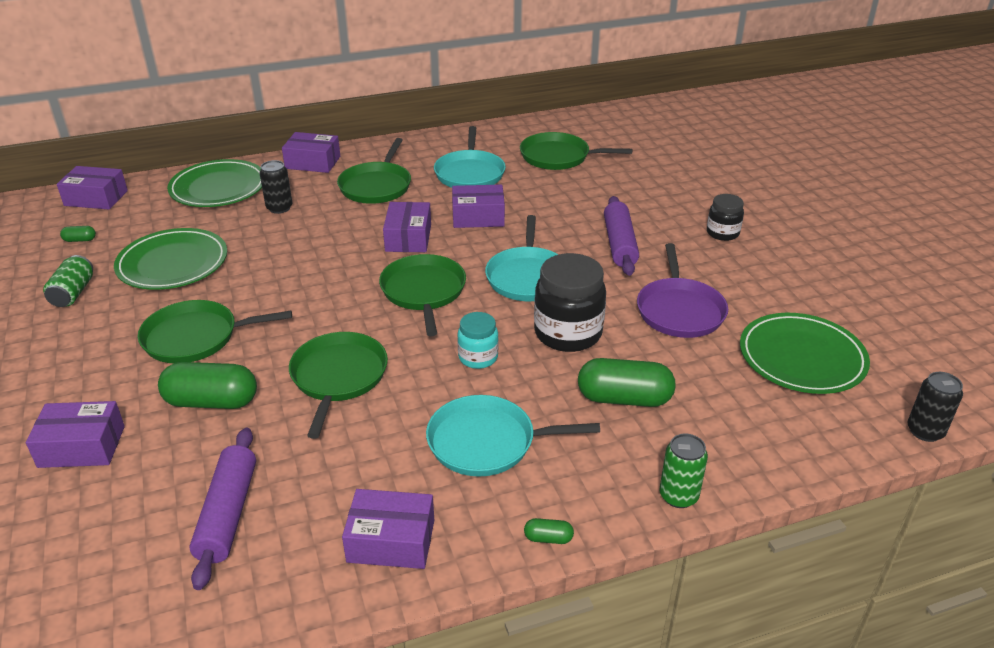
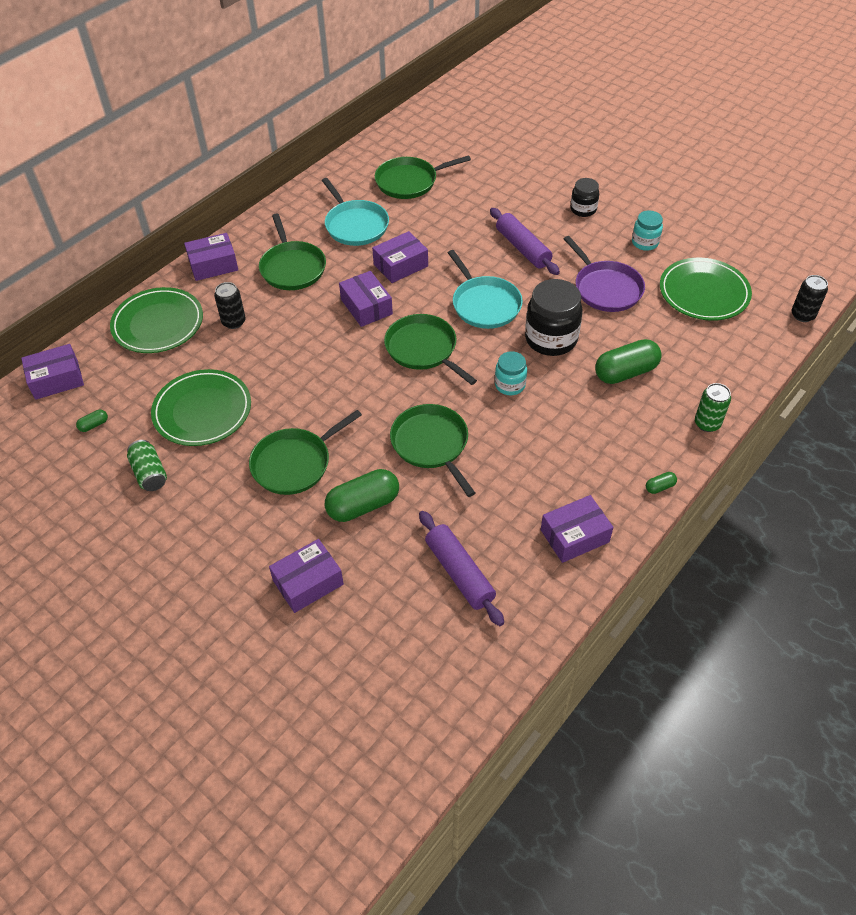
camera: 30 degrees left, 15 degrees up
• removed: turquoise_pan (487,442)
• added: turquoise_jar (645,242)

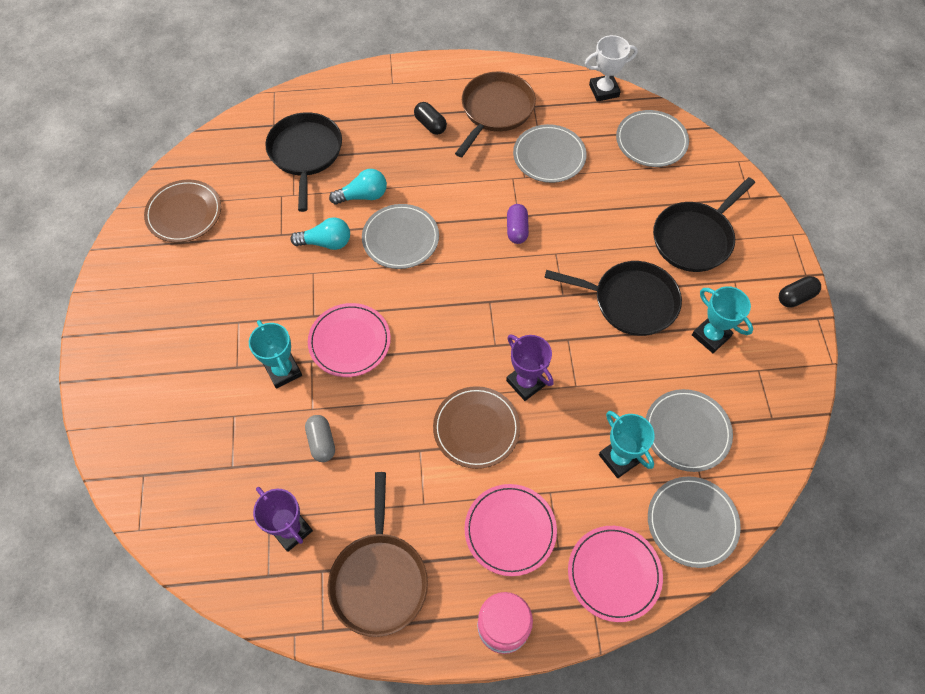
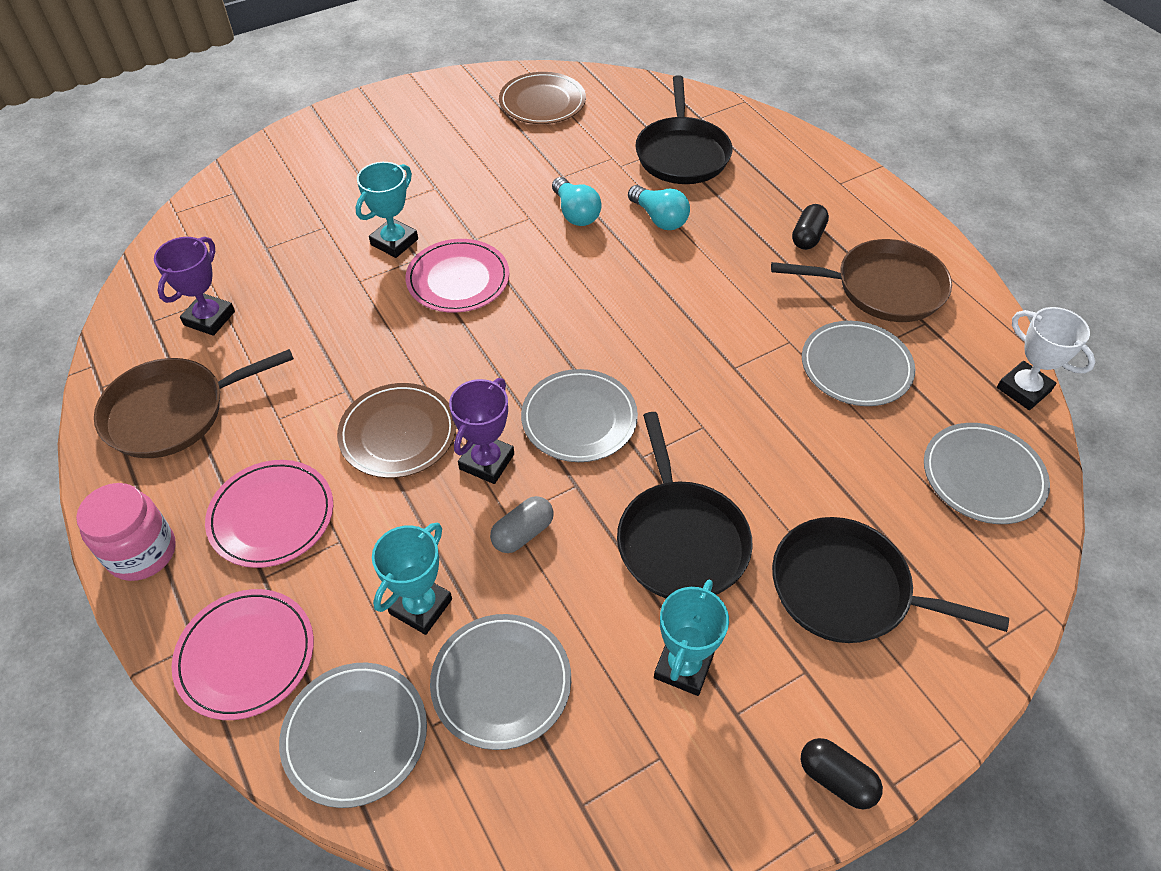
camera: 65 degrees right, 10 degrees down
• removed: purple_capsule (517,229)
• moved: grey_capsule (321,442) to (522,533)
• moved: grey_plate (400,238) to (579,418)
• turned: black_pan (305,153) = (682,154) 120 degrees clockwise

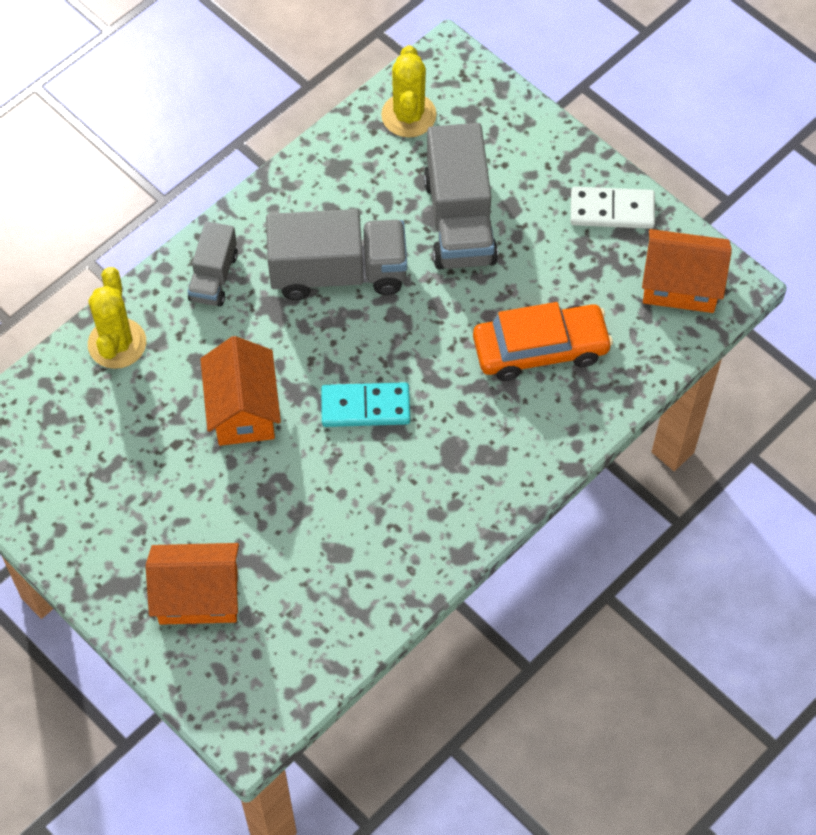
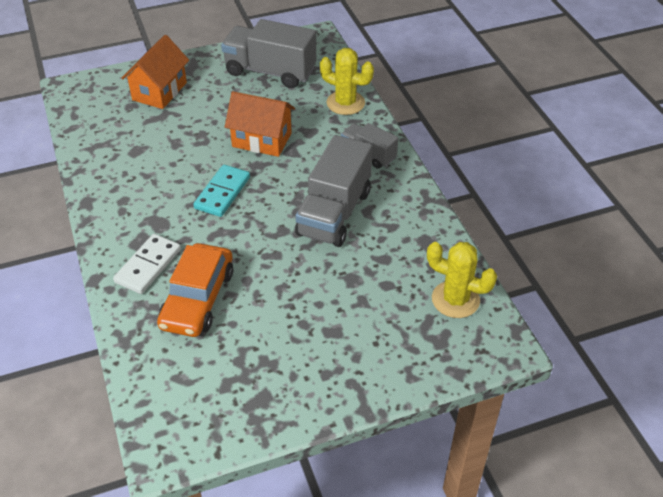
camera: 115 degrees right, 15 degrees down
• removed: orange_house (680,285)
• moved: grey_truck (459,220) to (270,71)
• moved: white_domino (612,210) to (148,266)

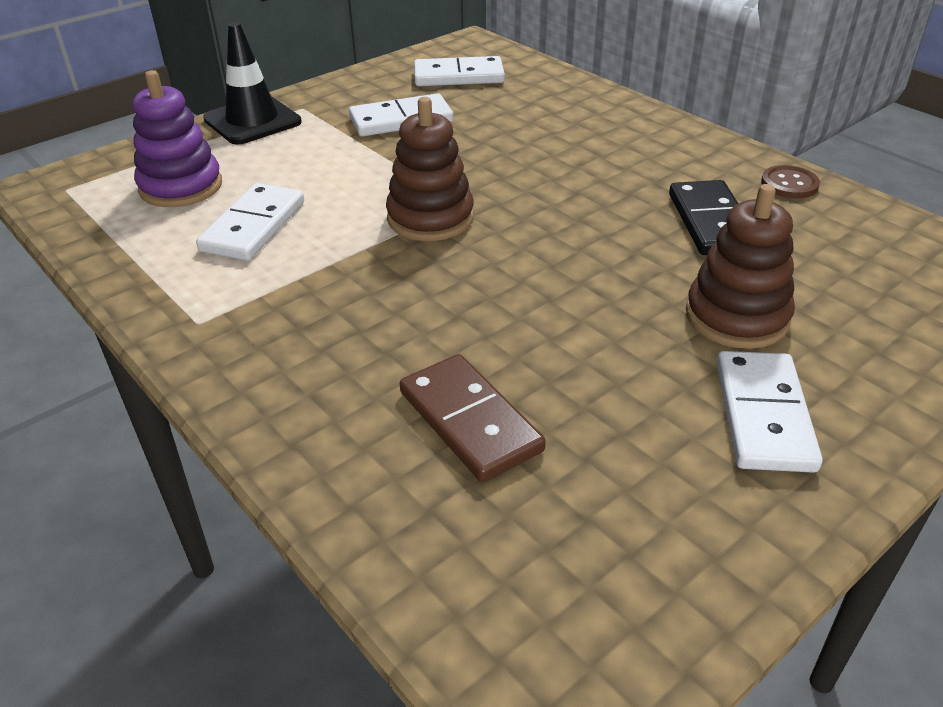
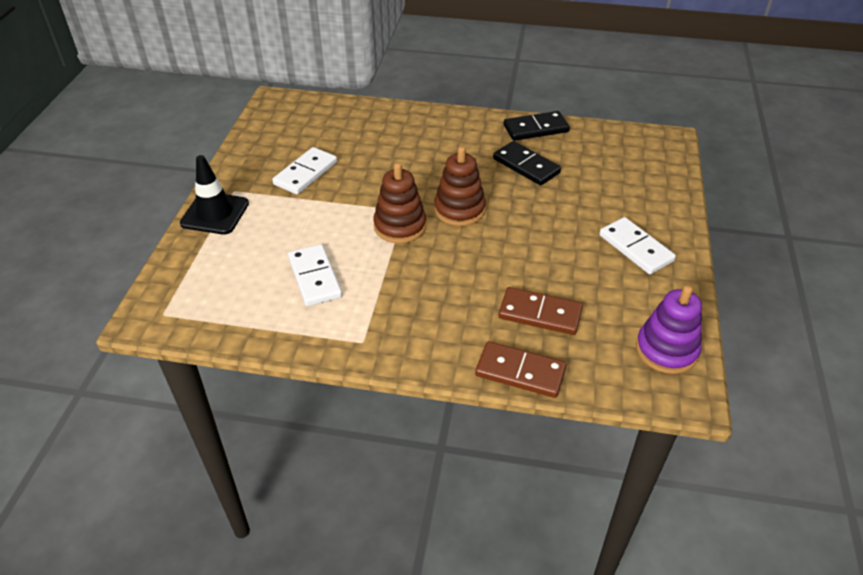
camera: 40 degrees left, 5 degrees up
• removed: white_domino (458,76)
• added: brown_domino (520,372)
• moved: purple_stacking_toy (181,187) to (666,350)
• moved: brown_stacking_toy (736,317) to (459,209)
• replaced: brown_button (789,184) to black_domino (536,129)

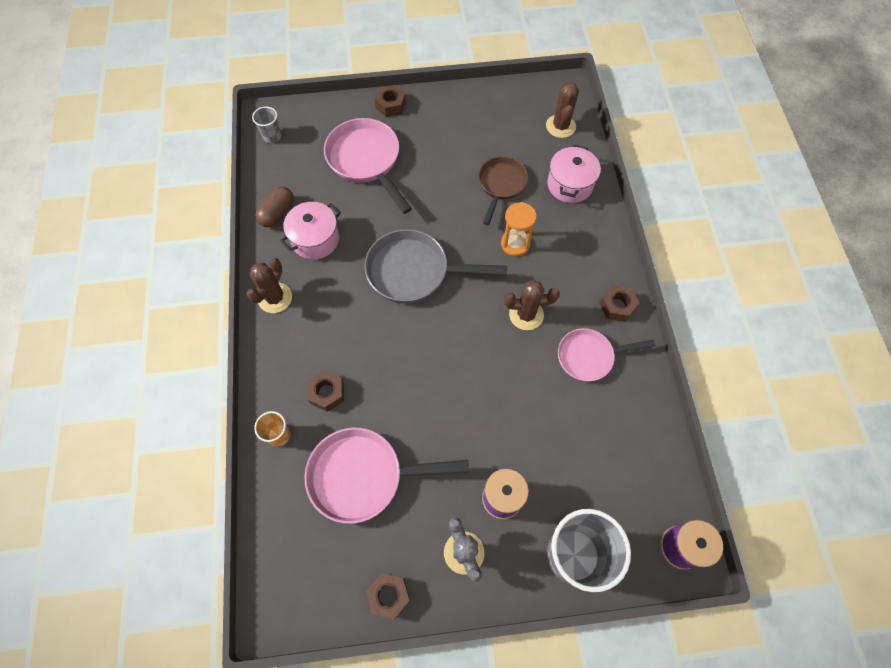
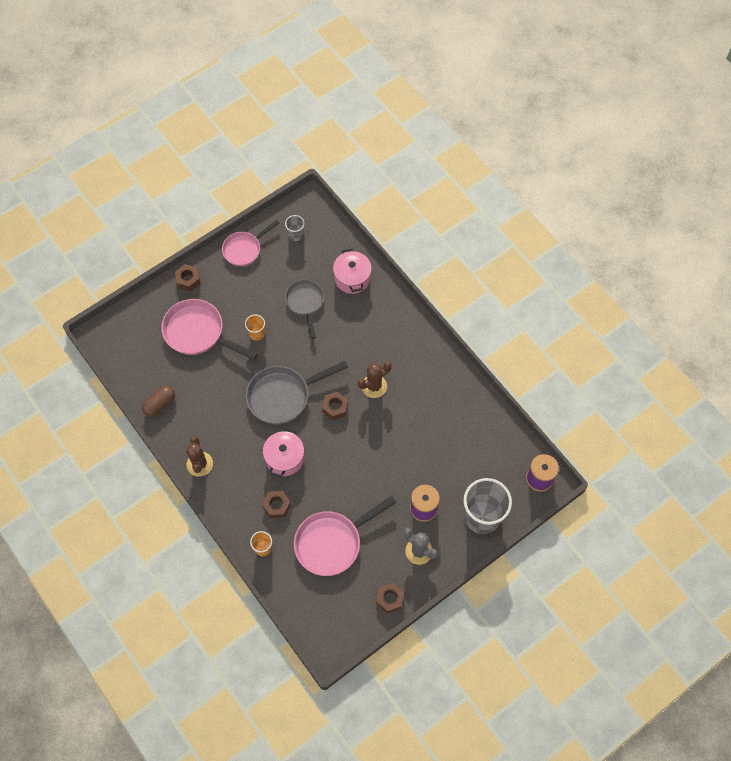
camera: 30 degrees left, 0 degrees up
• removed: orange_hourglass (515,244)
• removed: brown_cactus (560,126)
• added: orange_cup (257,333)
• moved: grey_cup (272,136) to (296,235)
• moved: pink_pot (315,239) to (284,458)
• moved: pink_pan (589,357) to (244,249)
• moved: brown_nut (617,306) to (335,407)
• recoloured: brown_pan (501,185) to grey_pan (305,303)
• turned: brown_capsule (277,213) = (160,404) 45 degrees clockwise

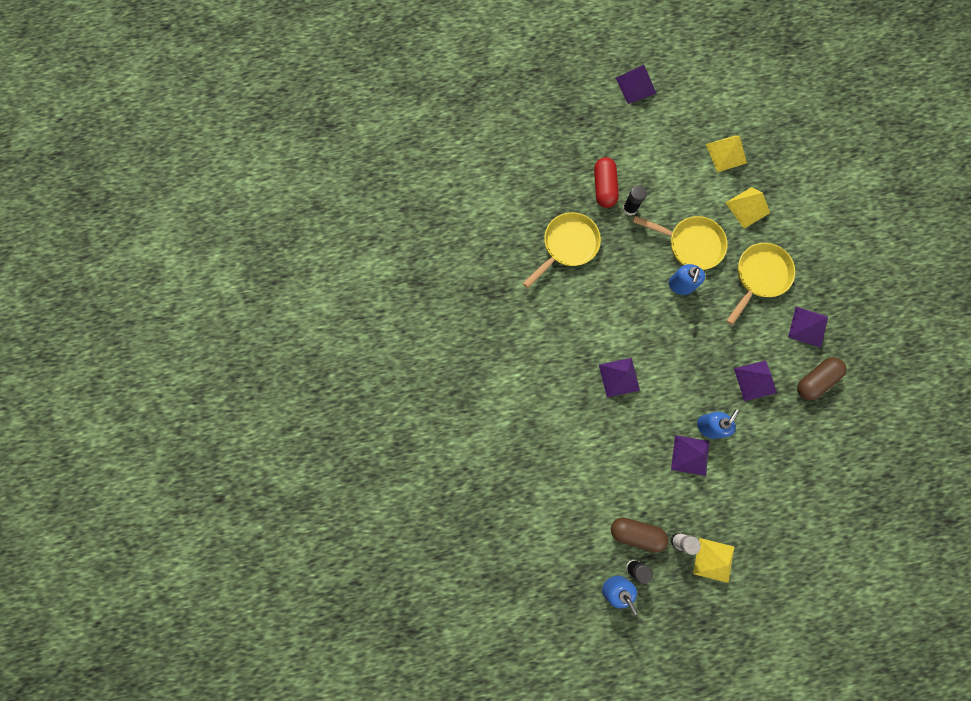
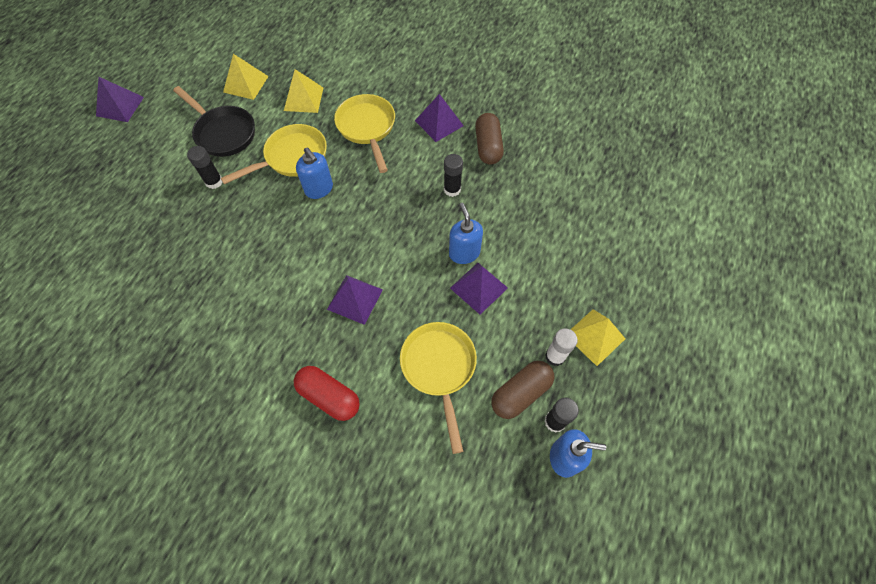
camera: 55 degrees left, 15 degrees down
• added: black_pan (223,133)
• moved: yellow_pan (567,246) to (439,368)
• moved: red_capsule (604,187) to (329,397)
• replaced: purple_pyramid (755,380) to black_glue_stick (452,189)

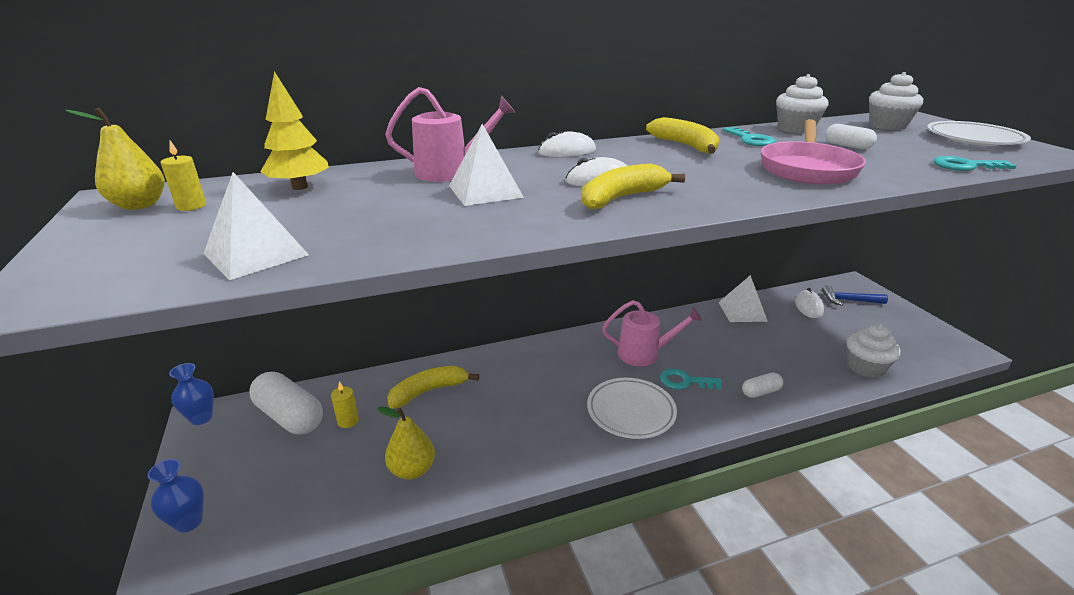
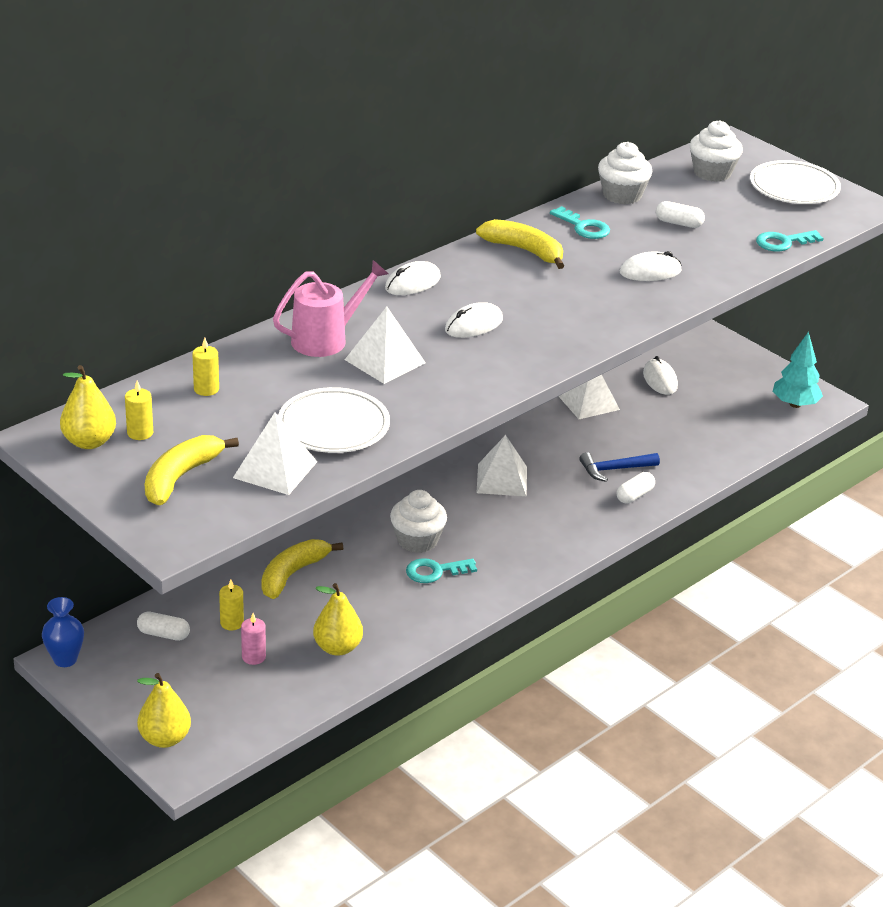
camera: 25 degrees left, 5 degrees up
• added: pink_candle (253,657)
• added: turquoise_tree (795,404)
• moved: yellow_banana (622,198) to (180,477)
• moved: white_plate (631,411) to (334,426)
• moved: turquoise_key (685,381) to (435,571)
• moved: blue_hammer (849,300) to (614,469)
• moved: white_cupcake (865,367) to (417,540)
• replaced: blue_vase (189,522) to yellow_pear (165,738)
• replaced: yellow_tree (300,187) to yellow_candle (206,389)
• replaced: pink_watering_can (645,354) to white_pyramid (502,479)
• replaced: pink_pan (807,168) to white_mouse (650,272)
• resized: white_capsule (290,417) = (163,634) x0.51

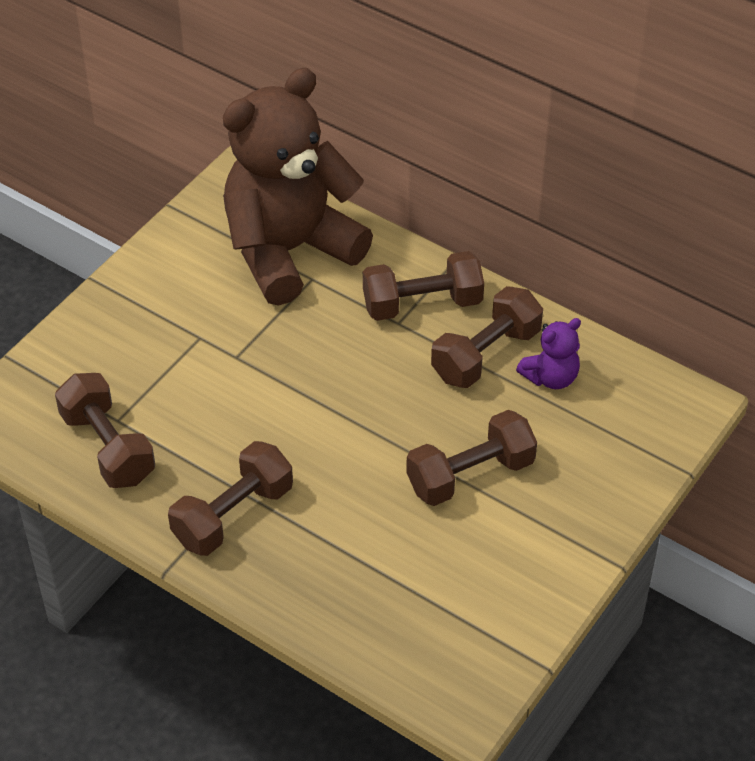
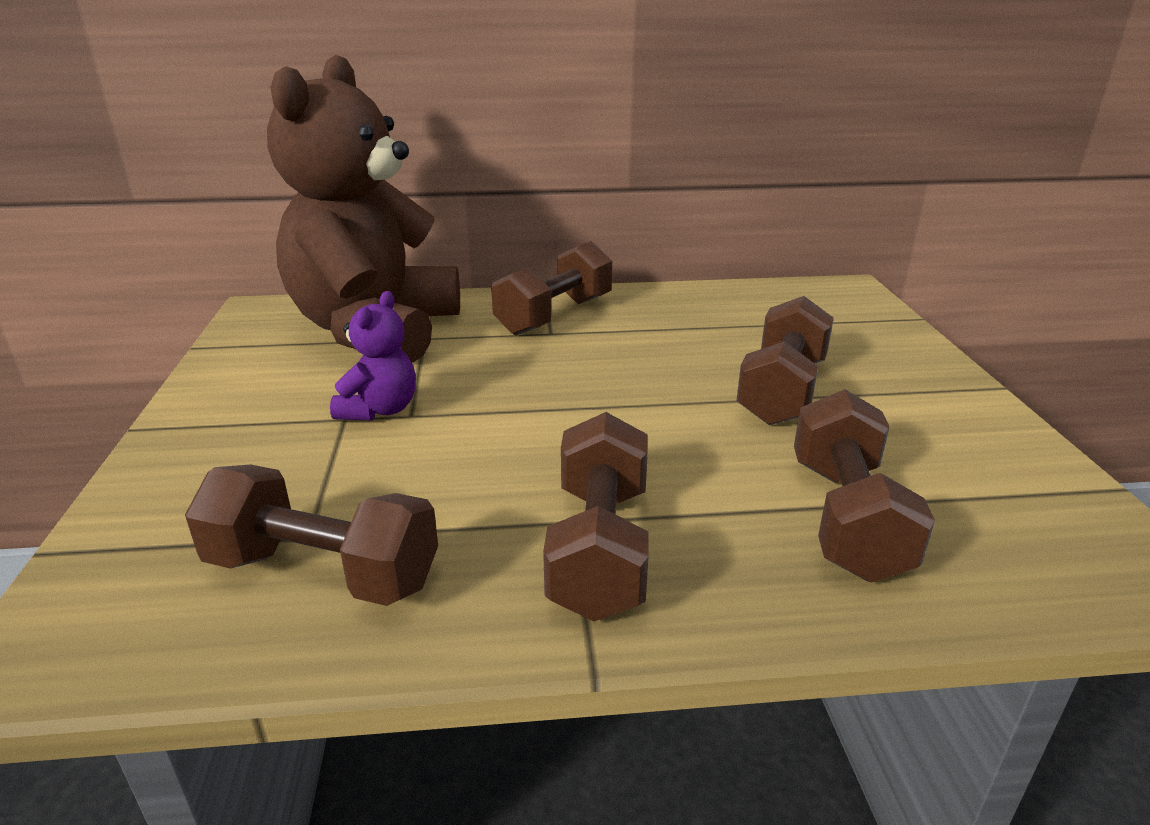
camera: 40 degrees left, 20 degrees down
• moved: brown_dumbbell (486,354) to (846,518)
• moved: purple_teddy_bear (551,377) to (380,410)

